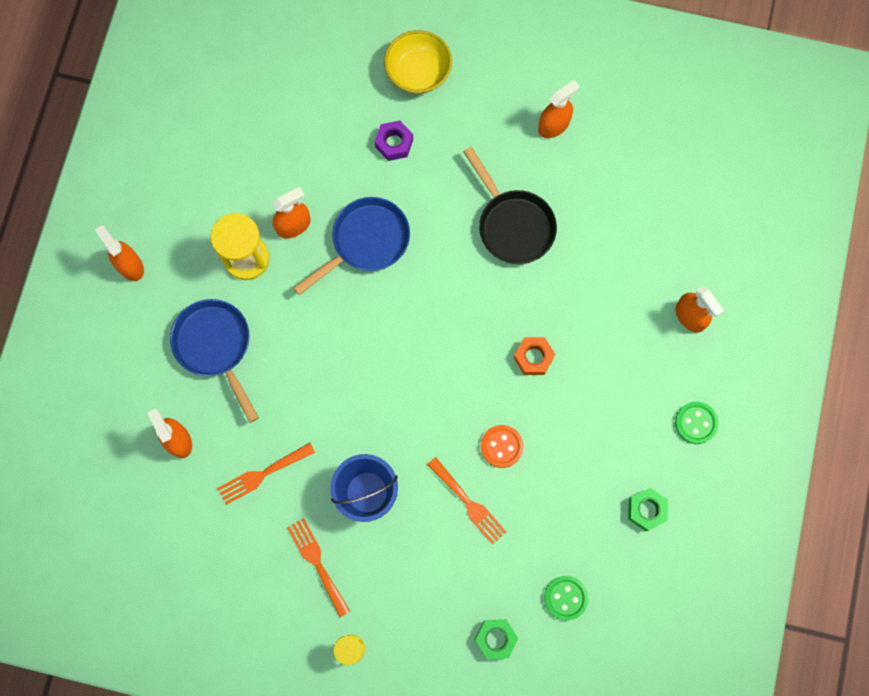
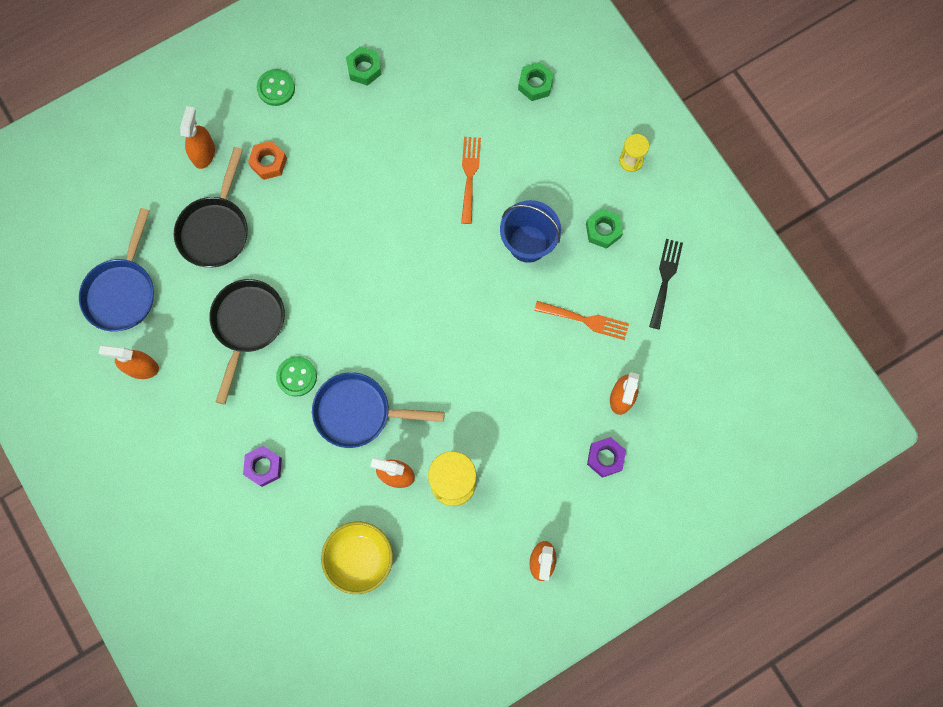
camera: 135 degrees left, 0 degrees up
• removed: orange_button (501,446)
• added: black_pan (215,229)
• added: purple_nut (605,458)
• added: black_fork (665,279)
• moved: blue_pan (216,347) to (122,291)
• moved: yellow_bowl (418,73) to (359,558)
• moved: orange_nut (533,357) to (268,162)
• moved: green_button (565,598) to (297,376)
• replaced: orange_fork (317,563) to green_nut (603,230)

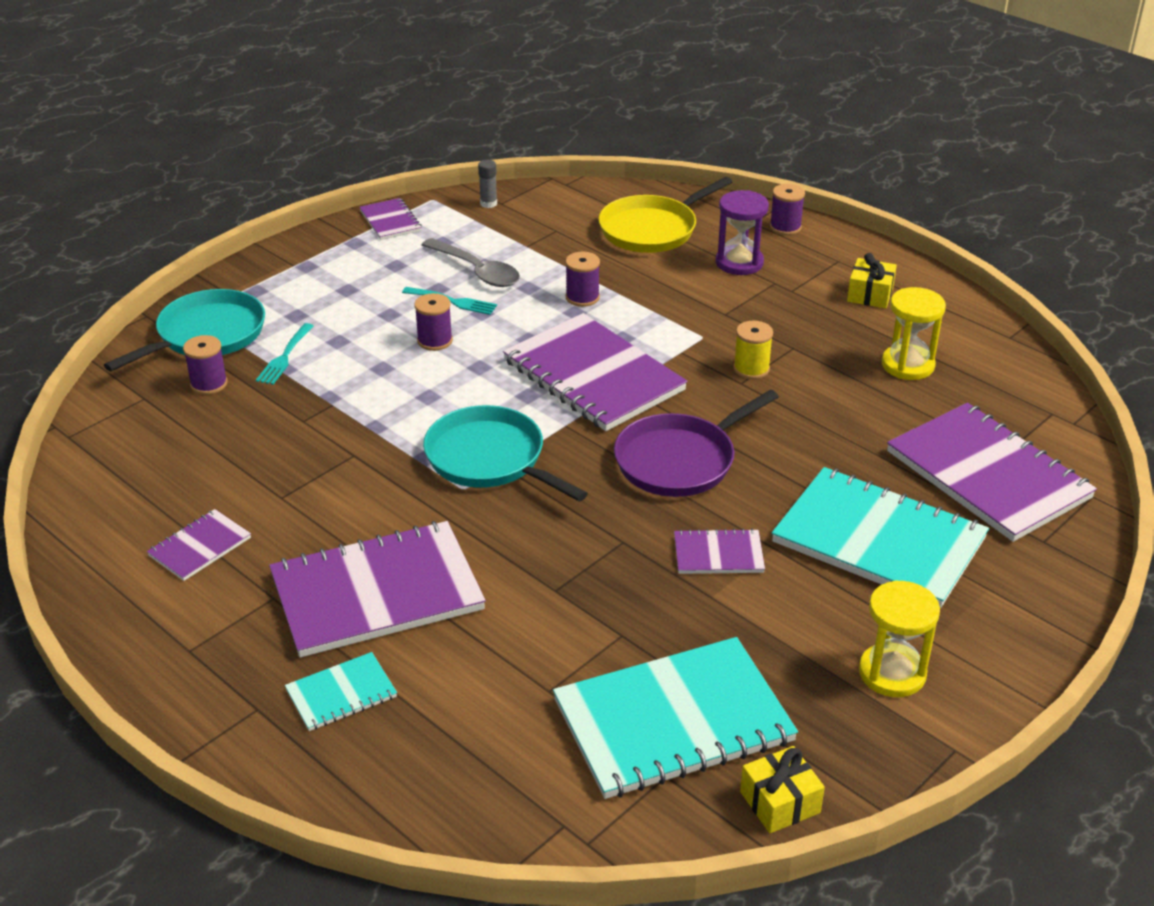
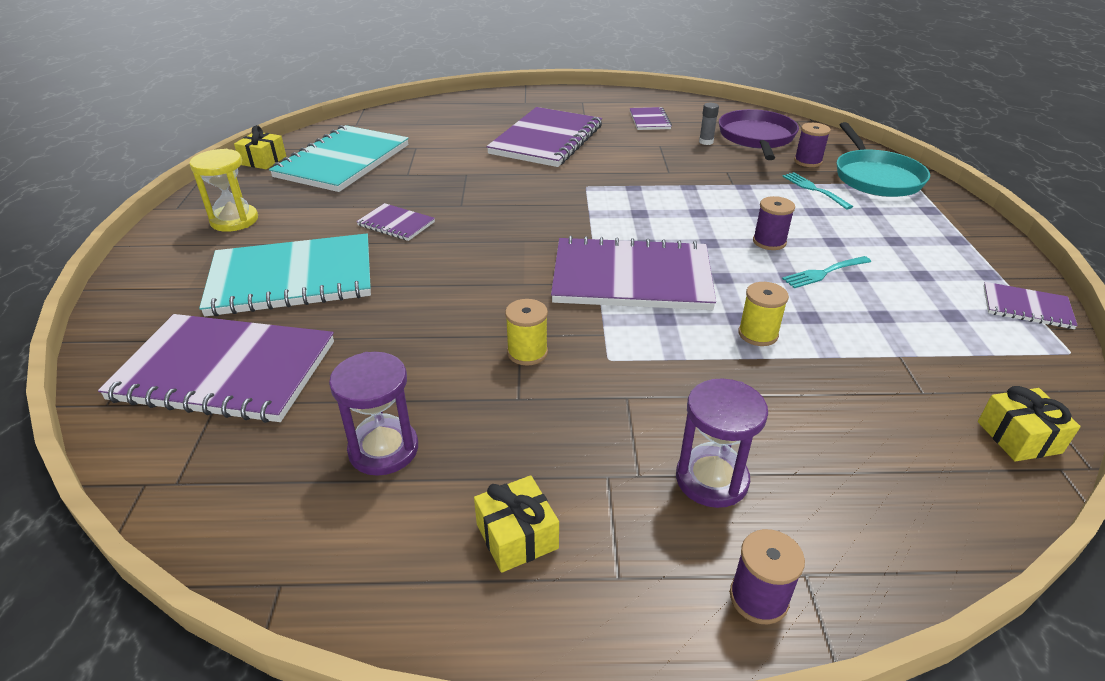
camera: 135 degrees right, 0 degrees up
• removed: turquoise_notebook (341,694)
• removed: grey_spoon (477,271)
• removed: turquoise_pan (489,459)
• removed: yellow_pan (652,230)
• added: yellow_gift (1019,437)
• moved: grey_glue_stick (488,203) to (706,142)
• moved: purple_pan (679,461) to (756,138)
• recoloured: purple_spool (582,297) to yellow_spool (758,334)
• recoloured: yellow_hourglass (907,365) to purple_hourglass (383,449)
• turned: purple_notebook (718,554) = (396,224) 75 degrees clockwise

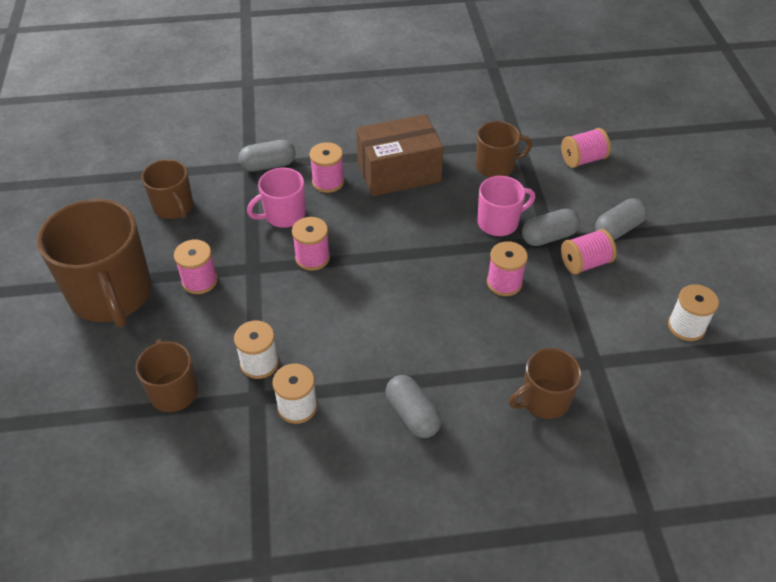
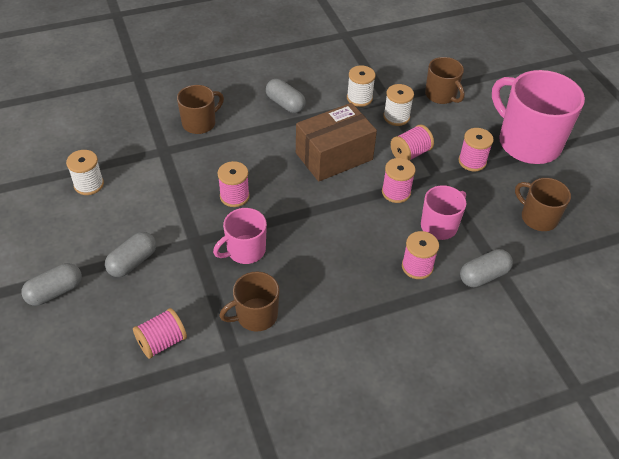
camera: 165 degrees right, 0 degrees up
• moved: brown_box (398,172) to (334,156)
• moved: grey_capsule (548,237) to (55,292)
• moved: pink_spool (585,263) to (410,153)
• recoloured: brown_mug (112,295) to pink_mug (527,142)

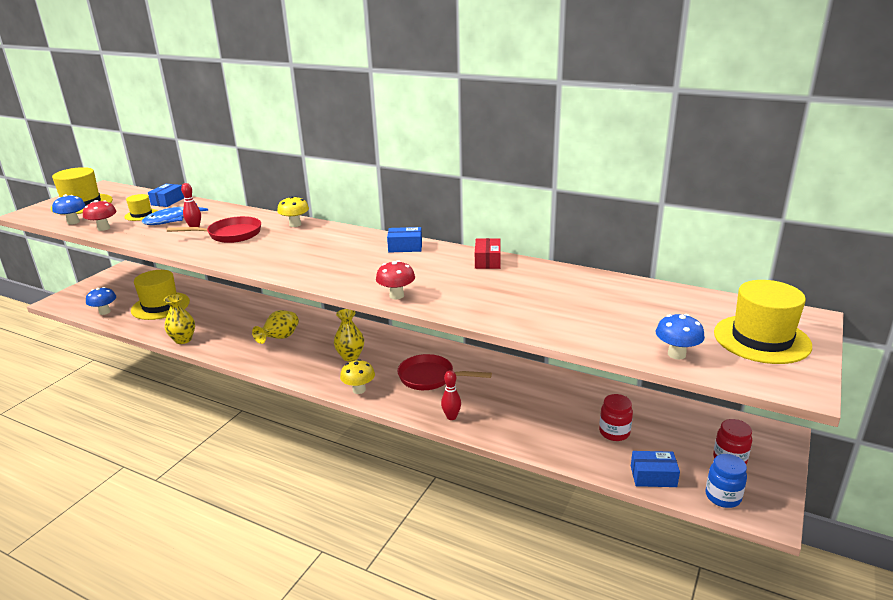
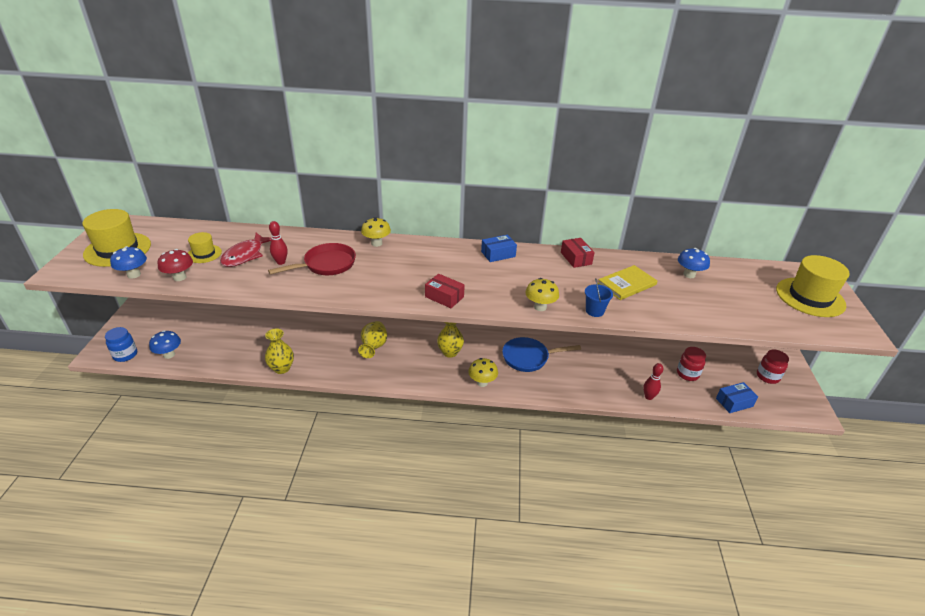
camera: 25 degrees left, 10 degrees up
• removed: yellow_hat (160,306)
• removed: blue_box (168,201)
• added: red_box (444,297)
• added: blue_bucket (594,311)
• added: yellow_book (627,284)
• moved: red_bowling_pin (451,417) to (648,397)
• moved: blue_mushroom (676,354) to (689,275)
• moved: blue_jar (723,497) to (125,355)
• recoloured: blue_fish (172,220) to red_fish (245,255)
• recoloured: red_mushroom (396,295) to yellow_mushroom (540,307)
• recoloured: red_pan (430,377) to blue_pan (529,358)

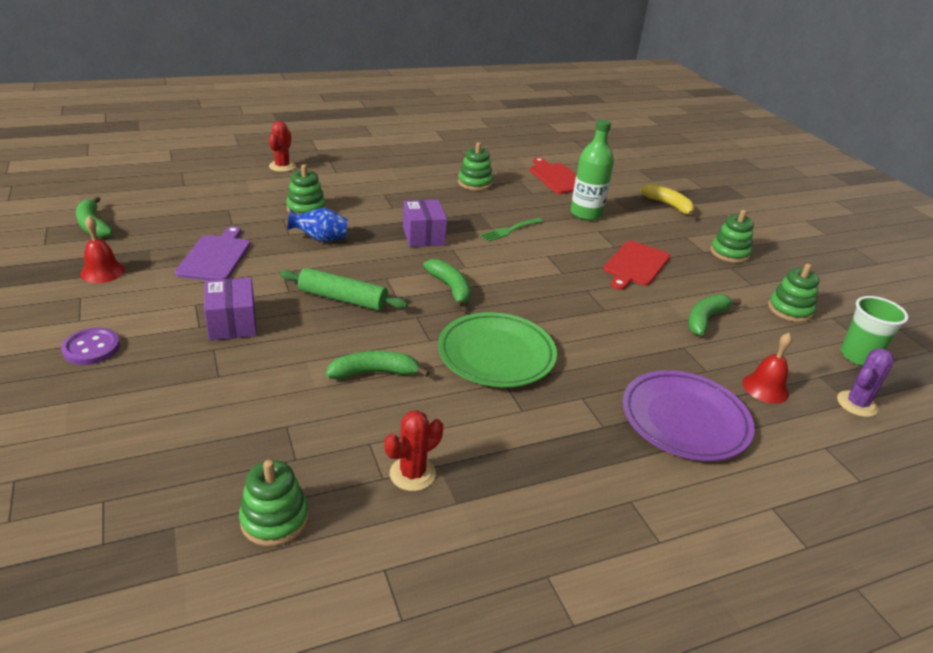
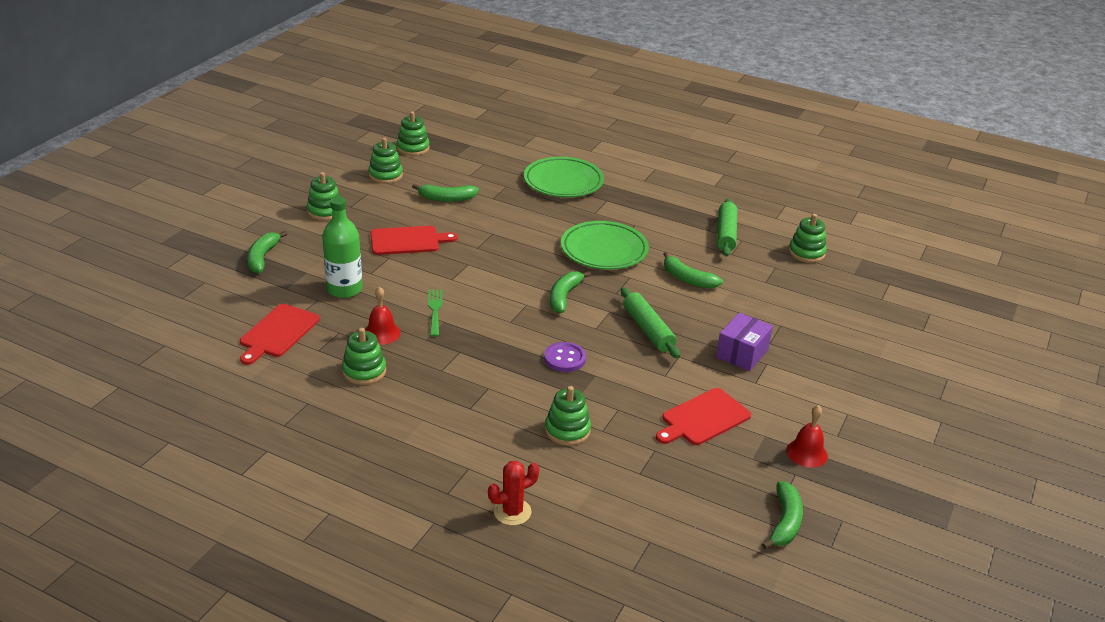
camera: 130 degrees left, 0 degrees up
• removed: blue_vase (320,239)
• removed: purple_box (423,236)
• removed: purple_cactus (856,404)
• moved: purple_button (91,348) to (564,358)
• moved: red_bell (765,388) to (381,333)
• replaced: red_cactus (412,474) to green_rolling_pin (726,234)
• replaced: green_cup (858,356) to green_stacking_toy (413,148)
• recoloured: purple_cutting_board (215,257) to red_cutting_board (703,418)
• recoloured: purple_plate (684,420) to green_plate (563,182)
• recoloured: yellow_banana (669,205) to green_banana (262,257)
• turned: green_fork (510,230) = (435,311) 105 degrees counterclockwise

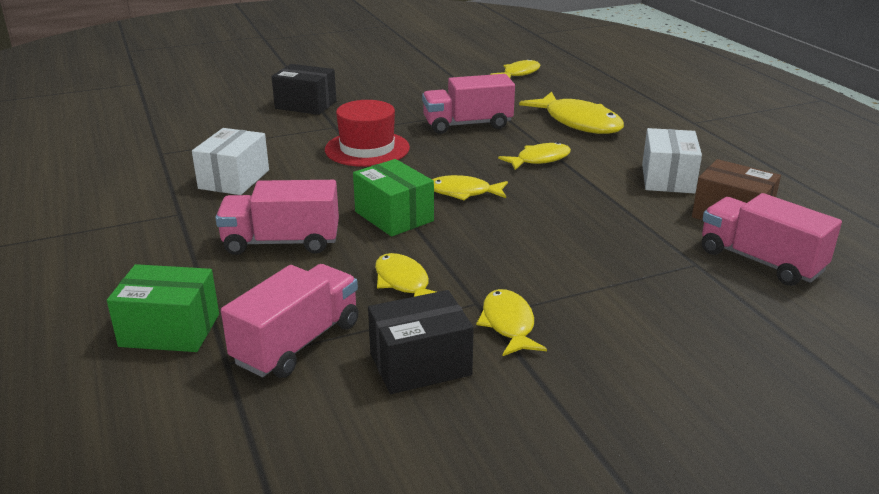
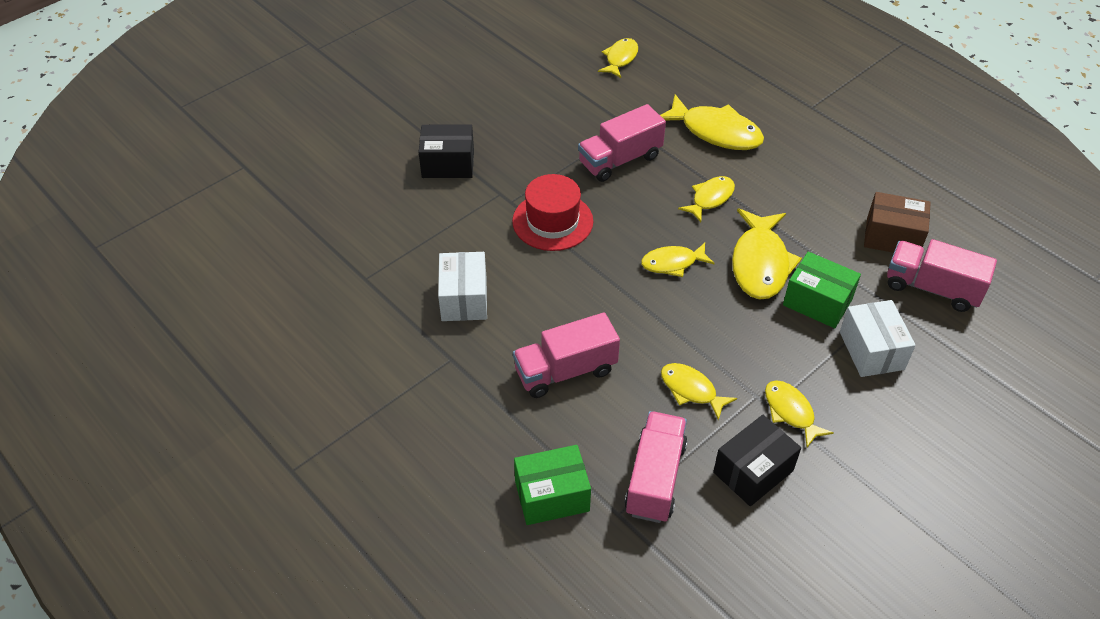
camera: 20 degrees left, 20 degrees up
• added: yellow_fish (760,263)
• moved: green_box (394,216) to (817,302)
• moved: white_box (668,179) to (871,350)

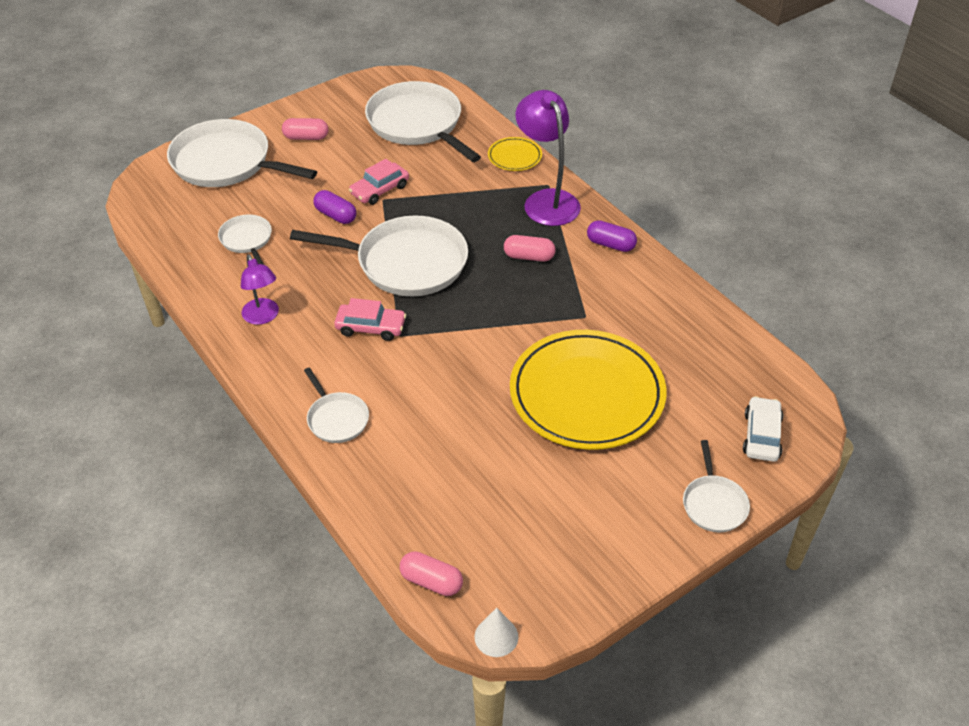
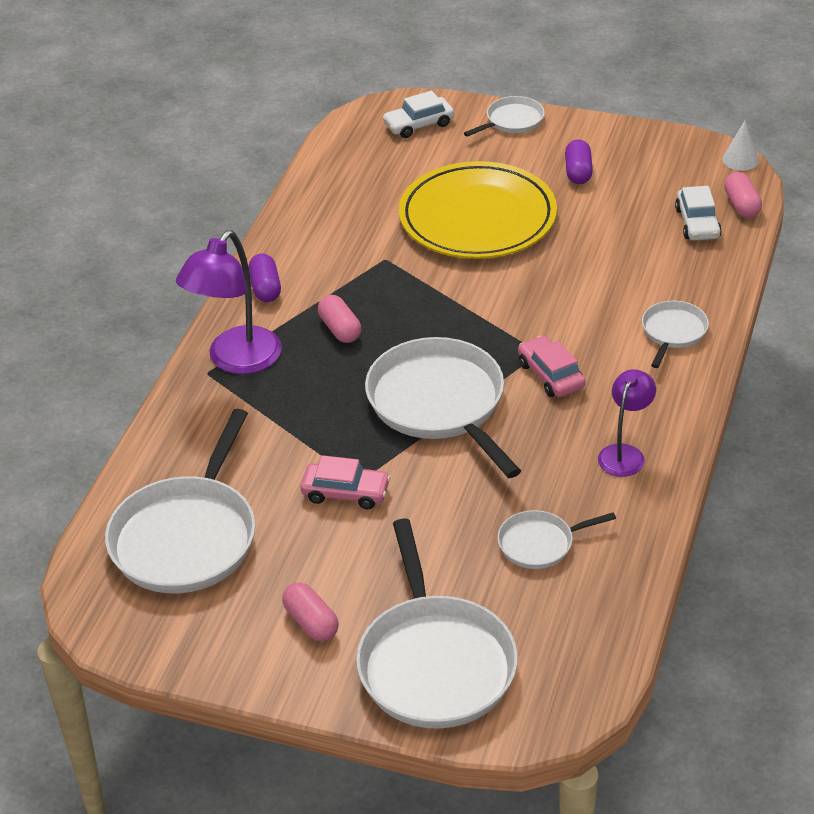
camera: 125 degrees left, 5 degrees down
• removed: yellow_plate (514,157)
• added: white_car (697,223)
• moved: purple_capsule (335,215) to (578,172)
• turned: white_pan (247,240) = (539,543) 45 degrees clockwise

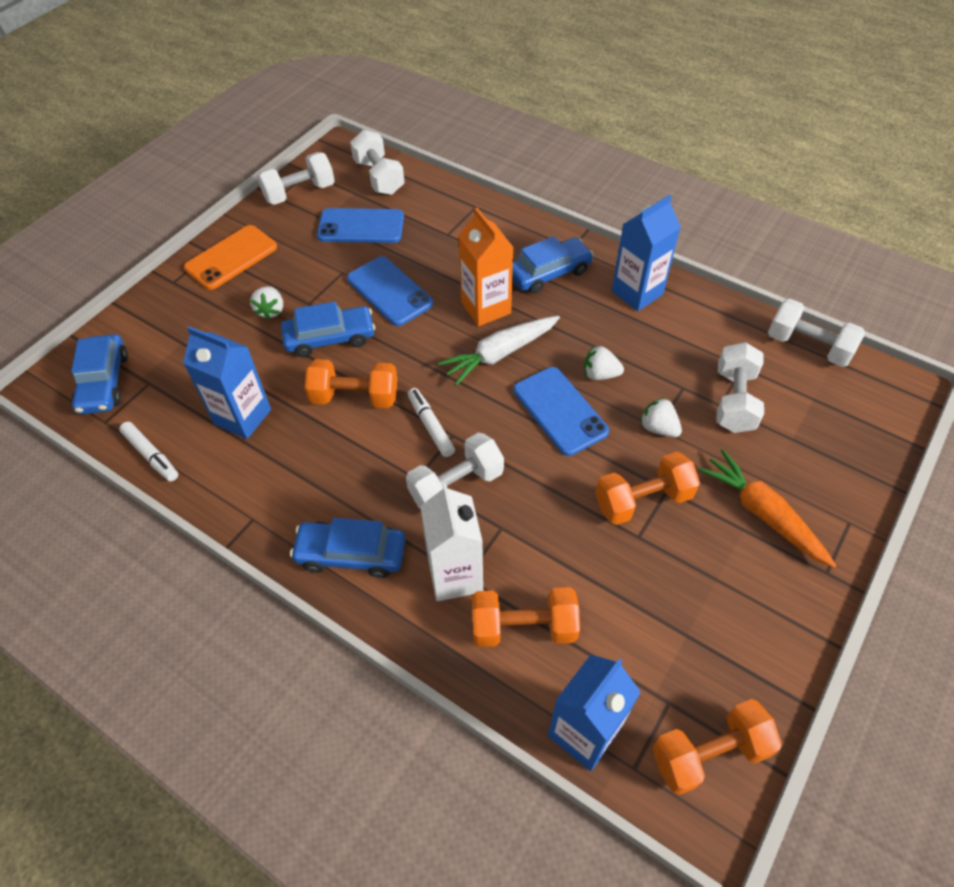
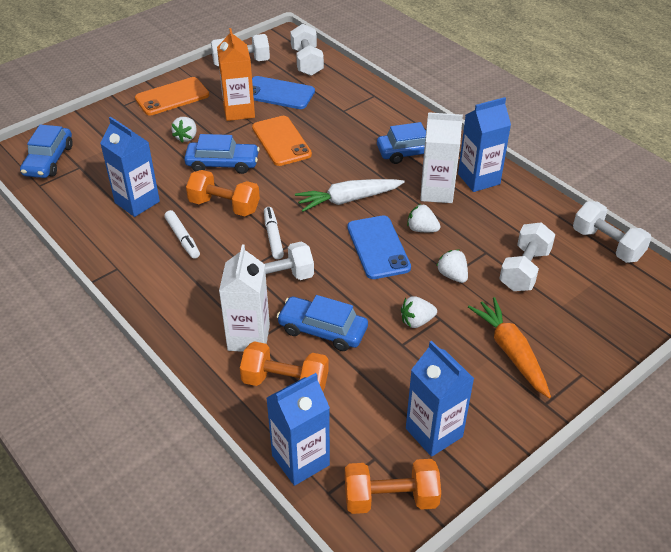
camera: 15 degrees right, 10 degrees down
• added: blue_carton (434,432)
• added: white_carton (436,192)
• moved: white_marker (151,455) to (183,238)
• moved: blue_car (351,554) to (322,330)
• moved: orange_carton (486,308) to (239,111)
• replaced: orange_dumbbell (643,500) to white_strawberry (416,321)
• recoloured: blue_phone (389,291) to orange_phone (281,141)

